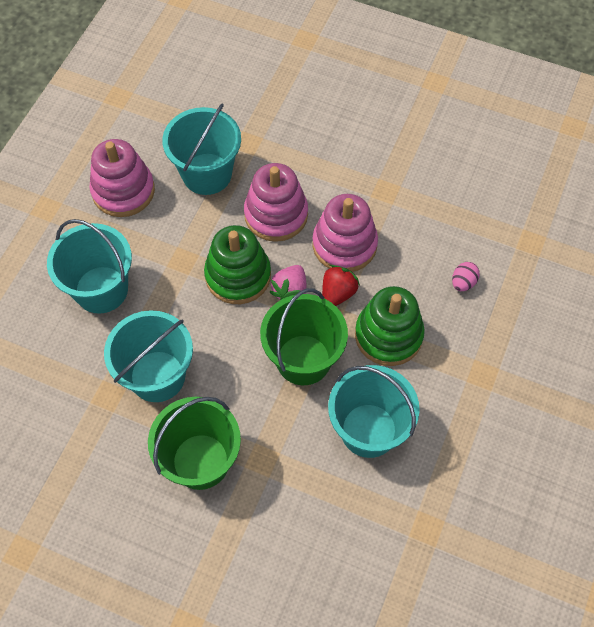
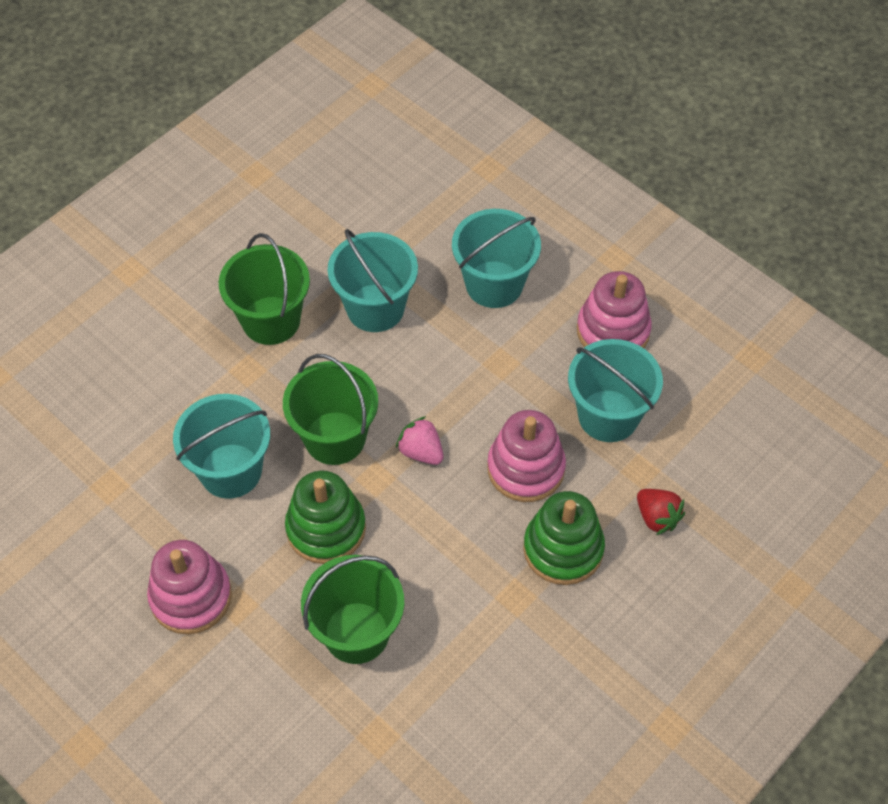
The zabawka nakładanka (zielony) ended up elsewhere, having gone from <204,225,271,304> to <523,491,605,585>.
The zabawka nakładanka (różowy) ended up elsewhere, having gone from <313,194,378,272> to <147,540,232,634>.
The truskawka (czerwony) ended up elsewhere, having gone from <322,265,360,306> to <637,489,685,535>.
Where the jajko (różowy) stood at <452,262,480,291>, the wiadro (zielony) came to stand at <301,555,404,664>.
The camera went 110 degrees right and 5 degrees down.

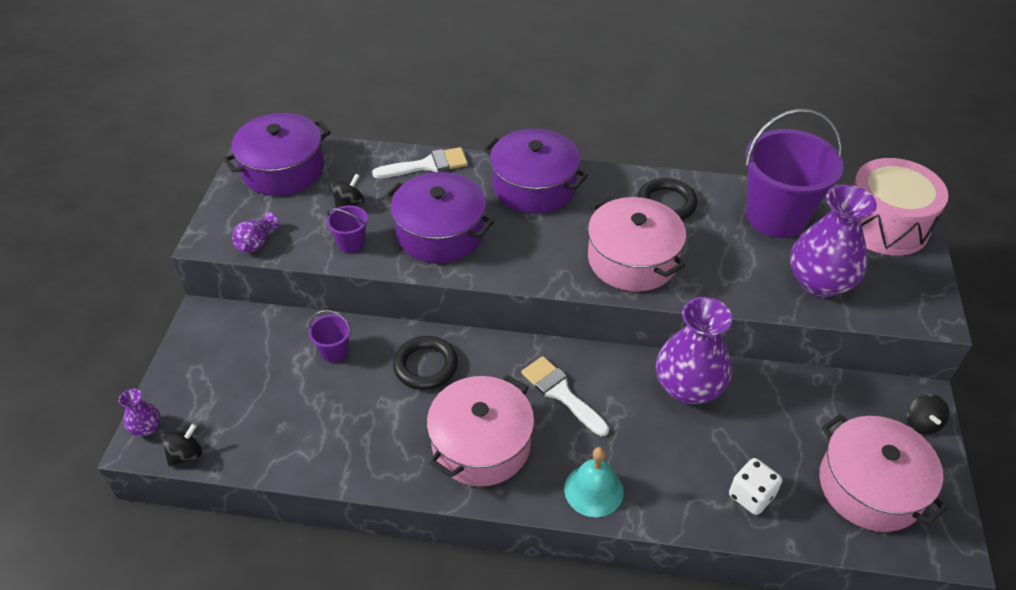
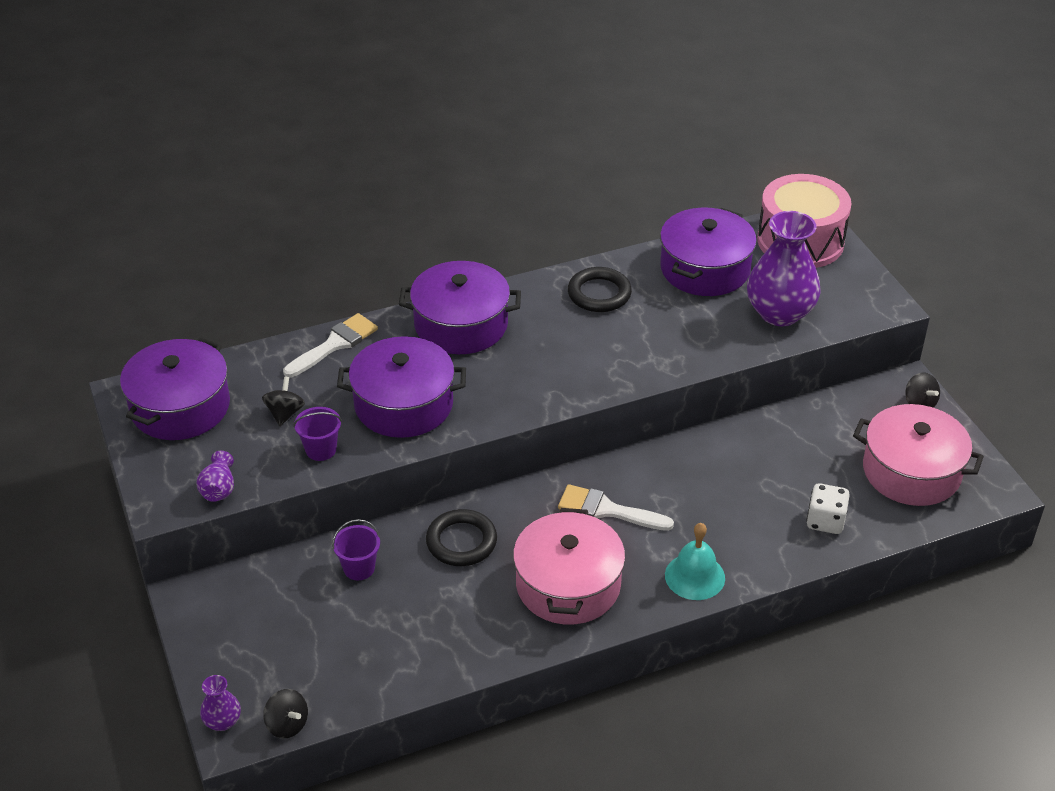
The bączek (czarny) at <161,423,202,467> ended up facing another way, 120 degrees clockwise from before.
The second view lost the garnek (różowy) at <588,197,686,292>.
The second view lost the wazon (fioletowy) at <656,297,732,404>.
Where the wiadro (fioletowy) stood at <745,108,844,238>, the garnek (fioletowy) came to stand at <660,208,757,296>.
The camera went 30 degrees left and 5 degrees down.

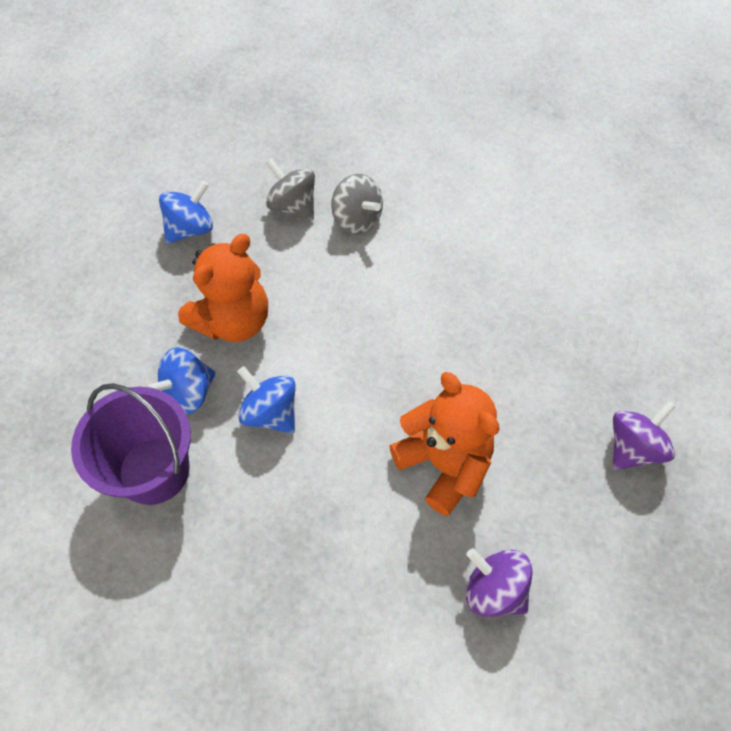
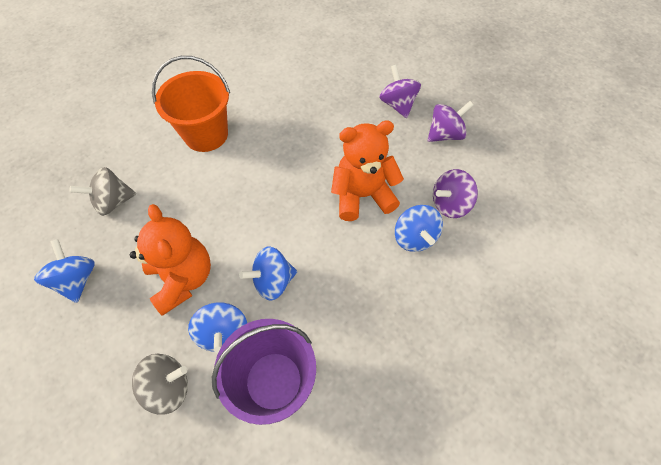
The bączek (szary) ended up elsewhere, having gone from <331,174,383,234> to <132,354,188,414>.
The second view gained the wiadro (pomarańczowy) at <152,56,230,152>.
The second view gained the bączek (niebieski) at <395,205,443,252>.
The second view gained the bączek (fioletowy) at <428,101,473,142>.
The camera went 65 degrees left and 0 degrees up.

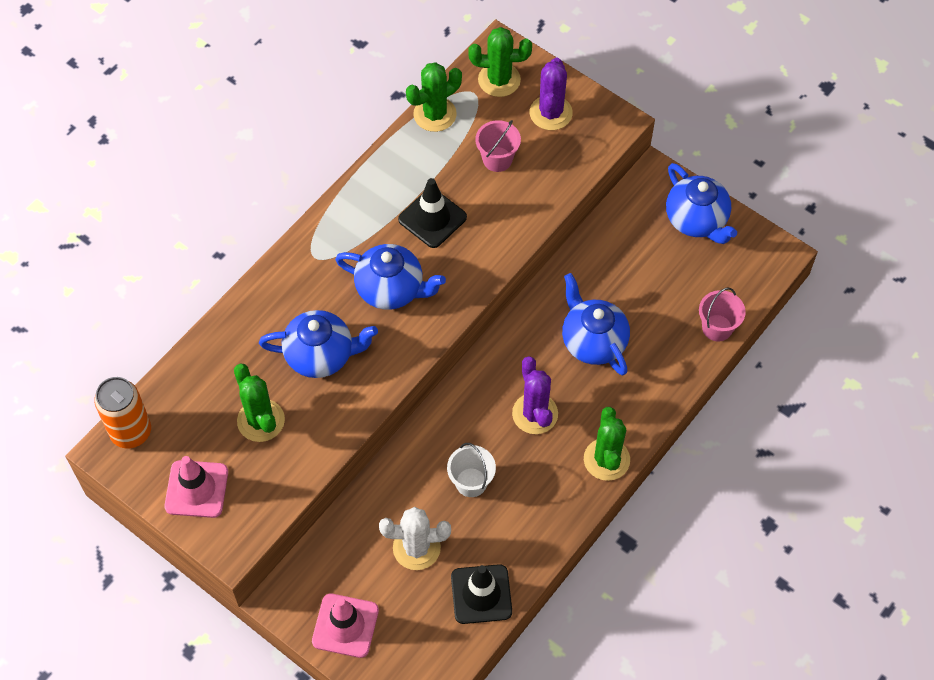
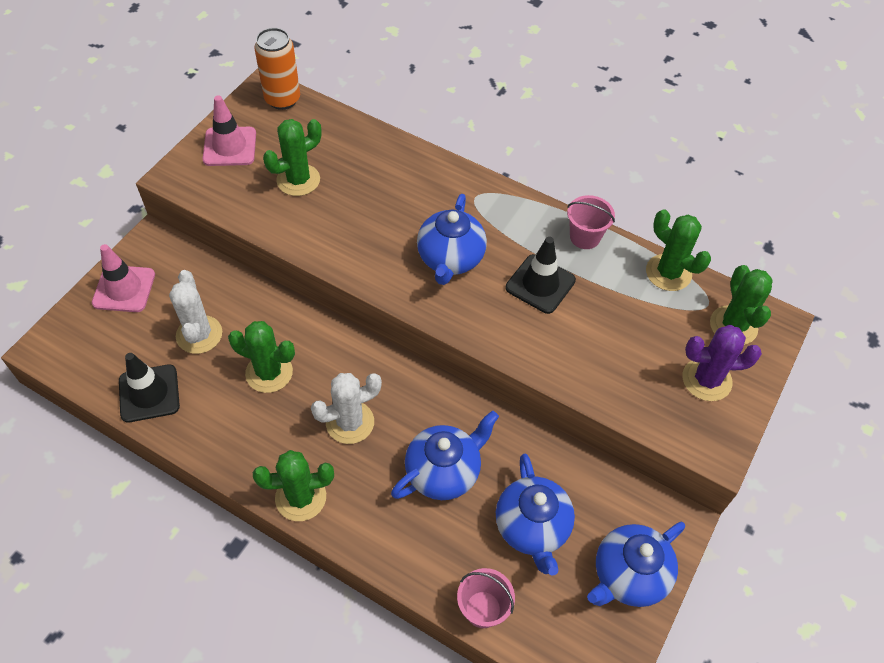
The imbryk (niebieski) ended up elsewhere, having gone from <259,310,378,378> to <496,454,575,576>.
Where the wiadro (biały) stood at <447,443,496,497>, the kaktus (zielony) came to stand at <228,321,295,393>.
The wiadro (różowy) ended up elsewhere, having gone from <475,120,521,172> to <567,195,615,249>.
What was the kaktus (fioletowy) at <512,356,558,434> turned into the kaktus (biały) at <311,373,382,444>.
The camera went 80 degrees right and 5 degrees down.

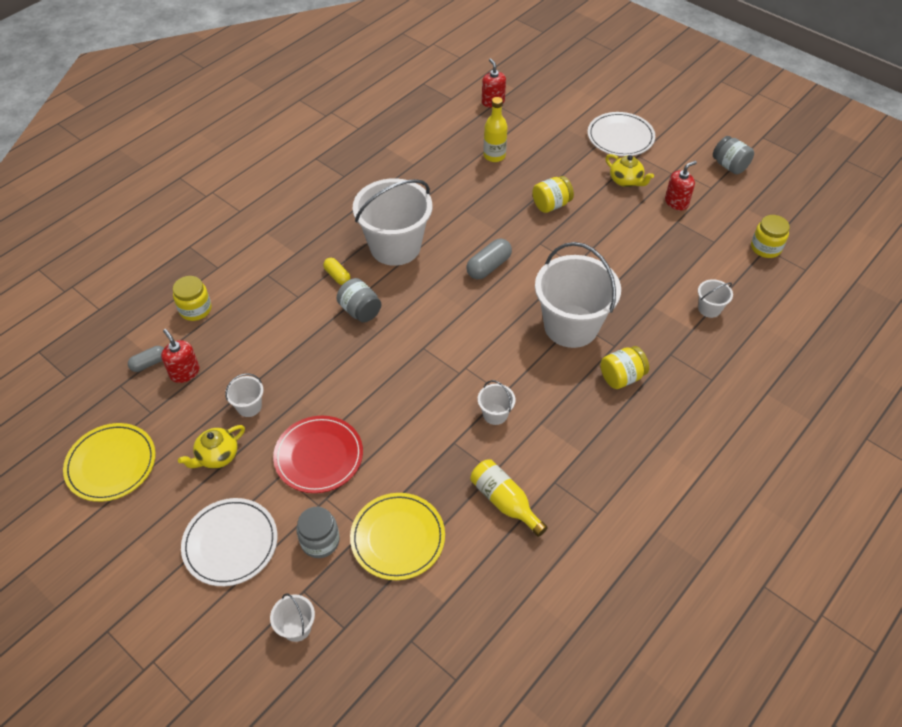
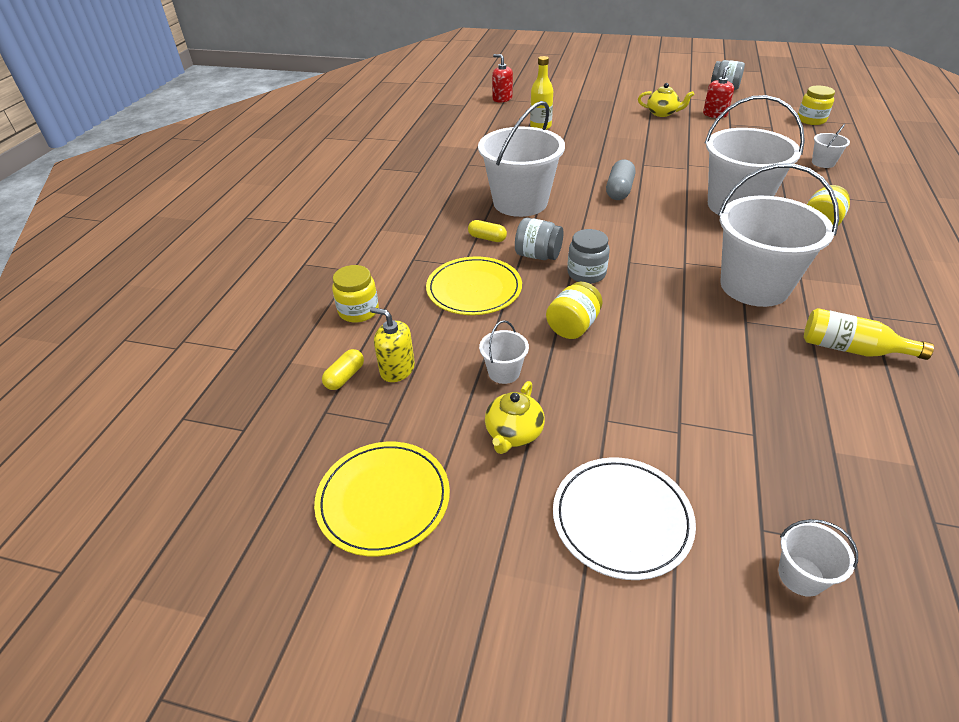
What was the kapsułka (szary) at <128,346,164,372> turned into the kapsułka (żółty) at <322,349,364,390>.
What was the dozownik mydła (czerwony) at <161,329,199,383> turned into the dozownik mydła (żółty) at <370,307,415,382>.
The second view lost the talerz (czerwony) at <273,416,363,493>.
The słoik (szary) ended up elsewhere, having gone from <296,507,340,558> to <567,229,610,284>.
The talerz (żółty) ended up elsewhere, having gone from <350,493,445,580> to <426,257,522,315>.
The size of the wiadro (biały) at <478,380,516,425> changed by a factor of 2.36.
The słoik (żółty) ended up elsewhere, having gone from <532,176,574,213> to <546,282,603,339>.
The second view lost the talerz (biały) at <587,112,655,156>.
The camera went 25 degrees left and 10 degrees down.

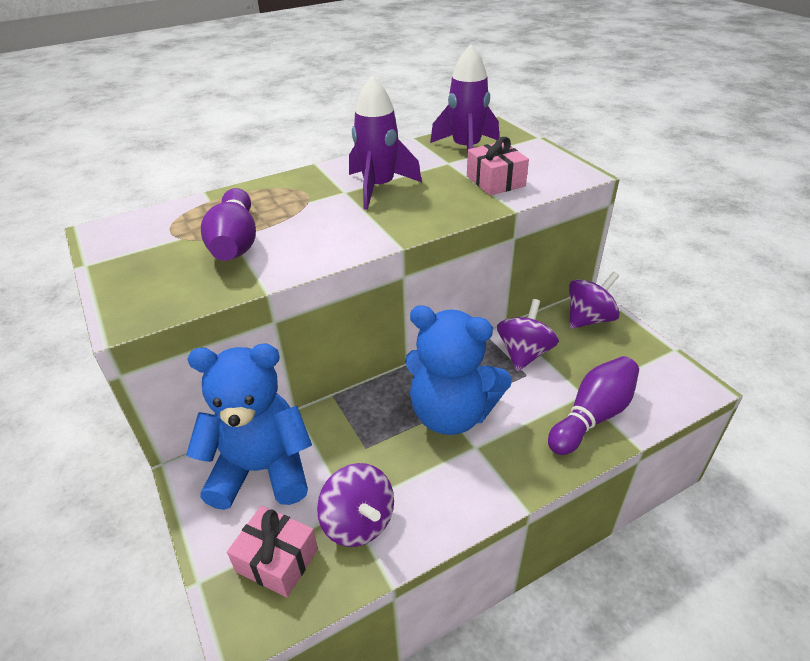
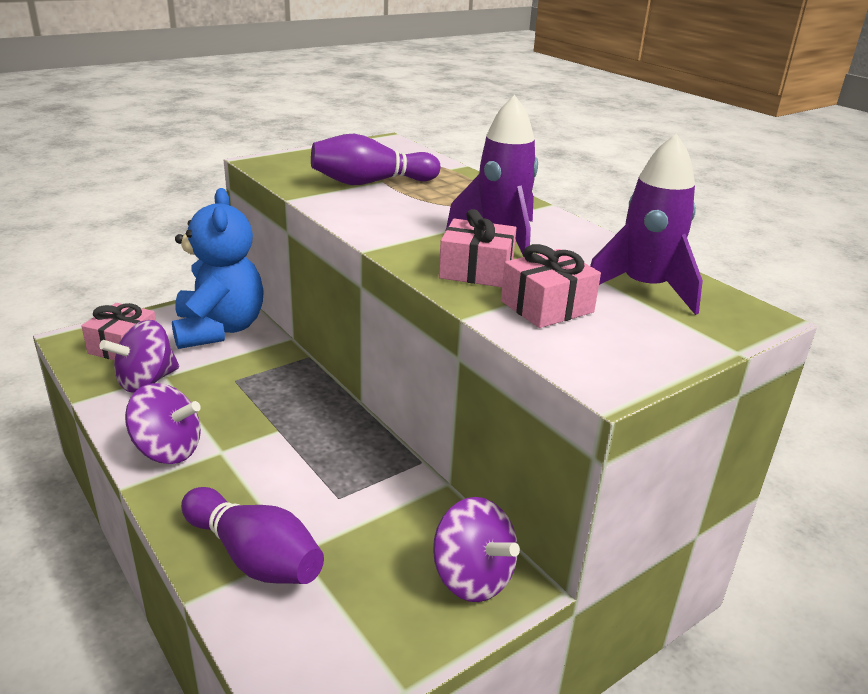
The second view lost the miś (niebieski) at <405,305,512,435>.
The bączek (fioletowy) ended up elsewhere, having gone from <497,299,559,371> to <125,383,201,464>.
The second view gained the prezent (różowy) at <439,209,517,287>.
The camera went 80 degrees right and 10 degrees down.

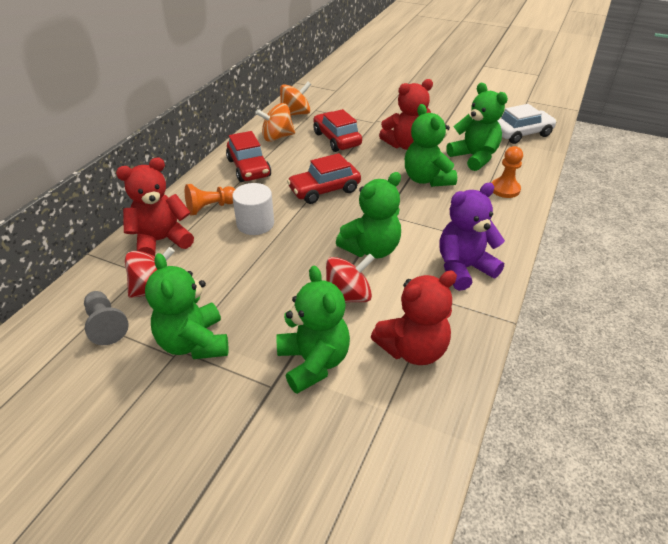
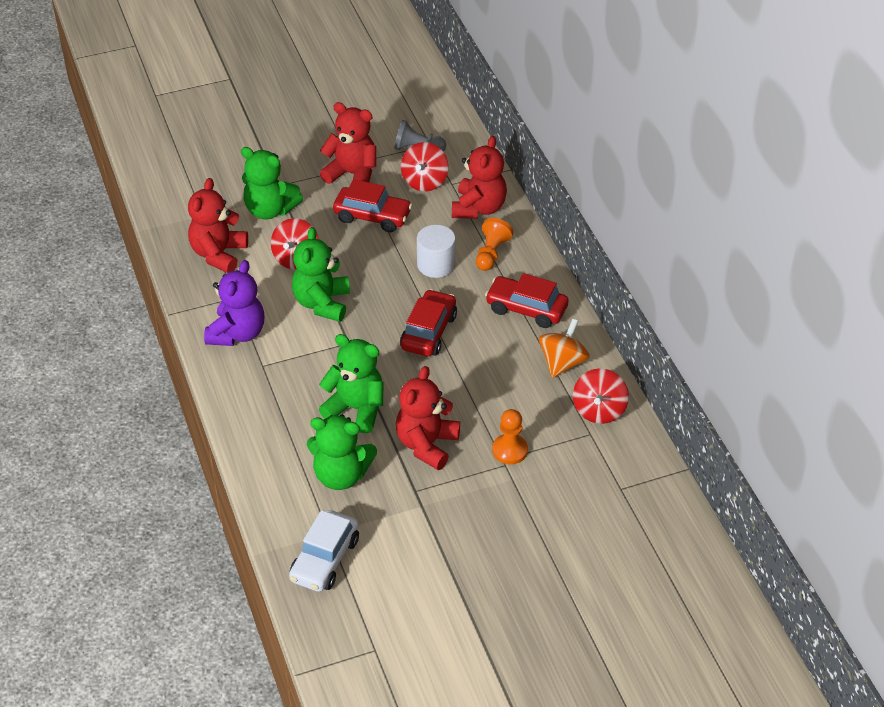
What was the miś (zielony) at <145,253,229,359> turned into the miś (czerwony) at <320,102,376,184>.
What was the bączek (pomarańczowy) at <280,82,311,116> turned into the bączek (czerwony) at <573,368,629,424>.
The samochód (czerwony) ended up elsewhere, having gone from <313,109,362,152> to <333,179,412,232>.
The pionek (pomarańczowy) ended up elsewhere, having gone from <492,146,523,198> to <492,409,528,465>.
The camera went 135 degrees right and 5 degrees up.

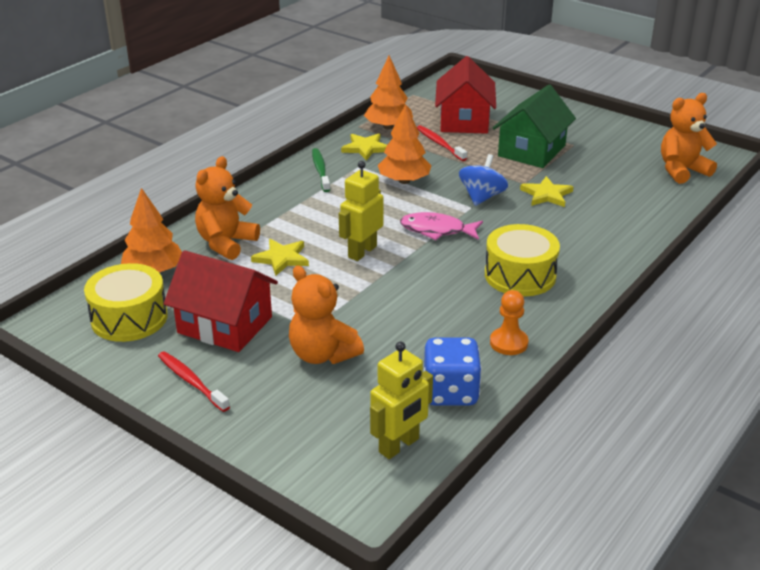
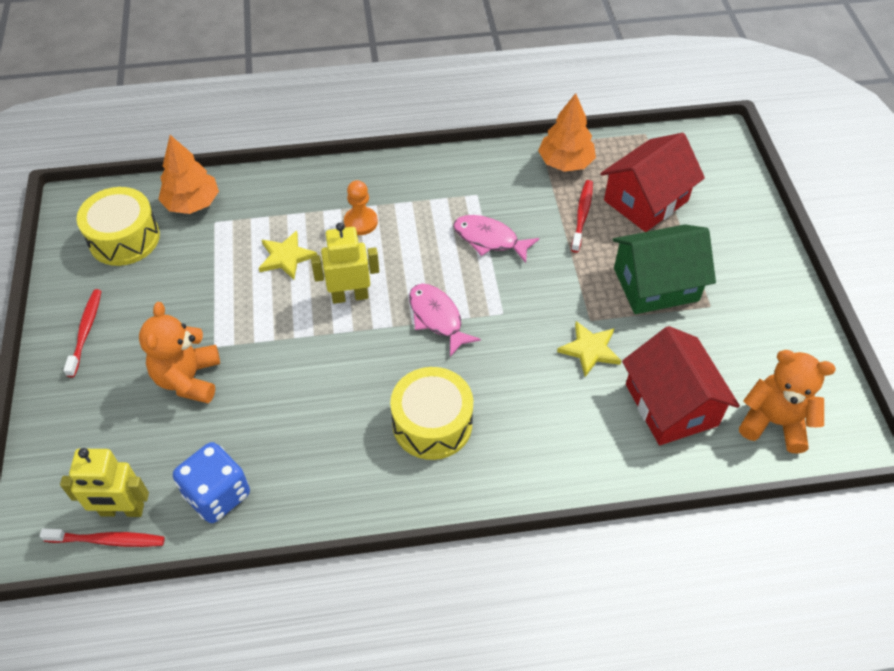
The domek (czerwony) ended up elsewhere, having gone from <164,250,278,352> to <622,326,740,445>.
The second view lost the miś (pomarańczowy) at <195,156,260,260>.
The second view lost the szczoteczka do zębów (zielony) at <312,148,330,192>.
The second view lost the gwiazda (żółty) at <341,133,387,161>.
Where the drzewko (pomarańczowy) stood at <378,104,432,184>, the ryba (różowy) came to stand at <453,215,539,263>.
The second view lost the bączek (niebieski) at <459,154,508,206>.
The pionek (pomarańczowy) ended up elsewhere, having gone from <490,290,528,355> to <344,180,378,235>.
The second view gained the szczoteczka do zębów (czerwony) at <40,528,165,547>.
The camera went 45 degrees right and 20 degrees up.

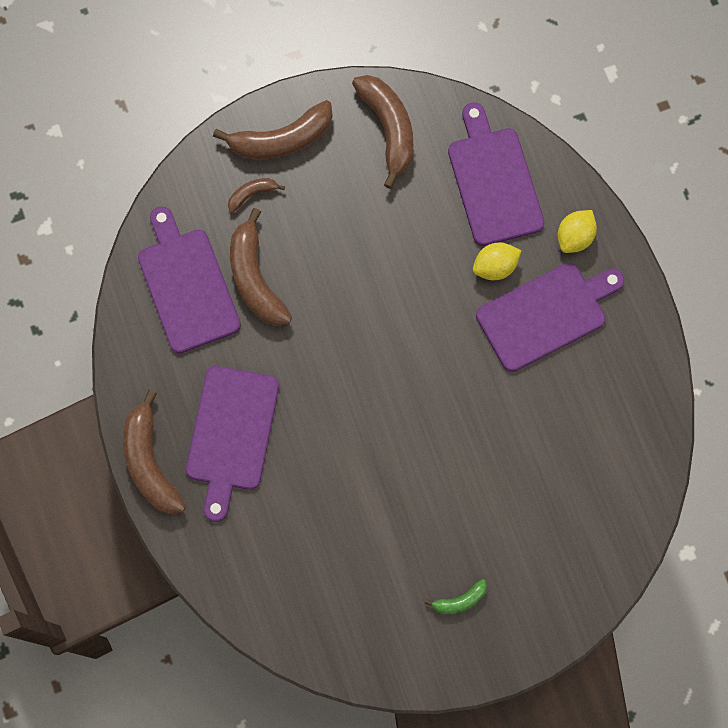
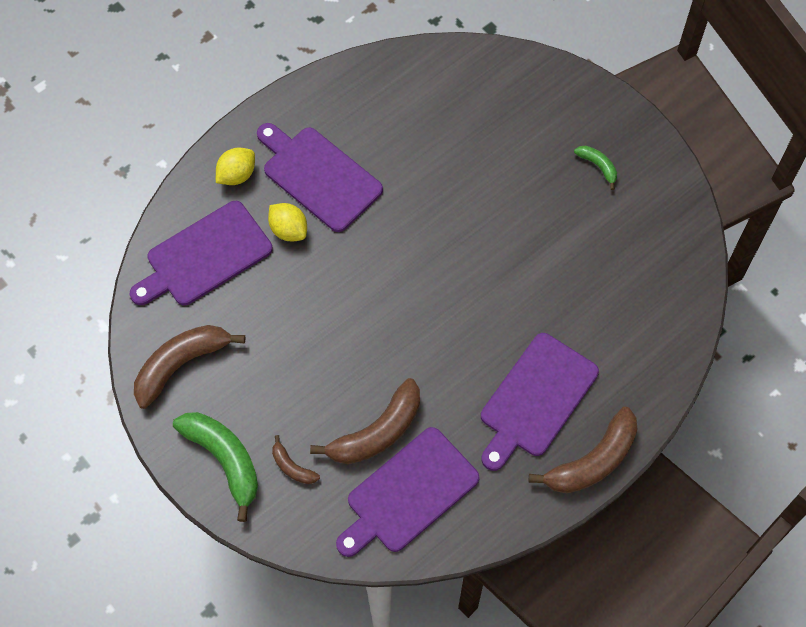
The deska do krojenia (fioletowy) at <186,366,279,522> ended up facing another way, 135 degrees clockwise from before.
What was the banan (brązowy) at <213,100,333,159> turned into the banan (zielony) at <173,412,258,522>.
The cytryna (żółty) at <558,210,597,253> ended up facing another way, 60 degrees counterclockwise from before.
The camera went 110 degrees left and 10 degrees down.

